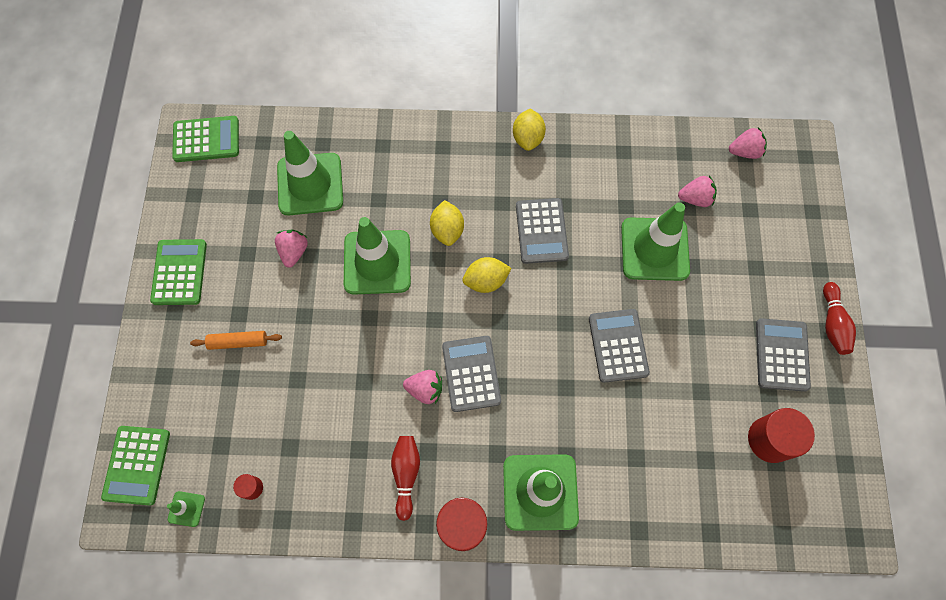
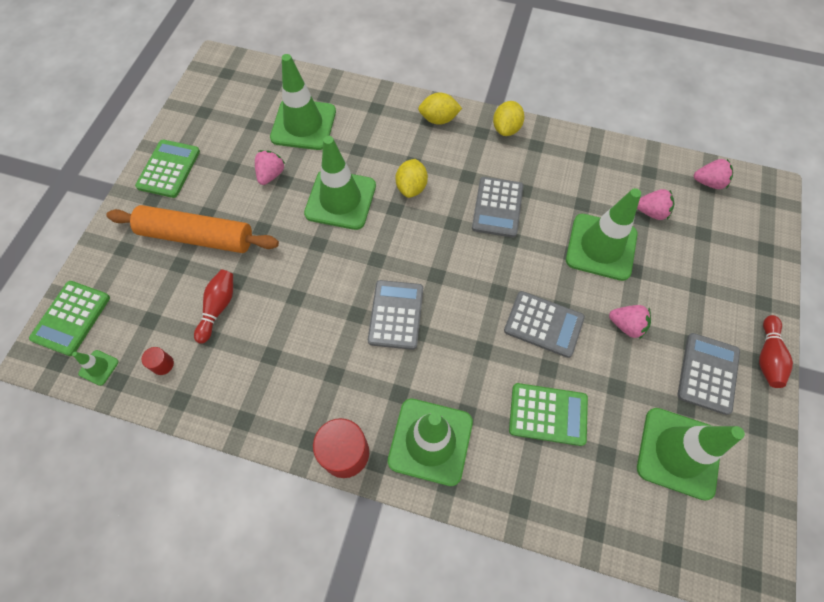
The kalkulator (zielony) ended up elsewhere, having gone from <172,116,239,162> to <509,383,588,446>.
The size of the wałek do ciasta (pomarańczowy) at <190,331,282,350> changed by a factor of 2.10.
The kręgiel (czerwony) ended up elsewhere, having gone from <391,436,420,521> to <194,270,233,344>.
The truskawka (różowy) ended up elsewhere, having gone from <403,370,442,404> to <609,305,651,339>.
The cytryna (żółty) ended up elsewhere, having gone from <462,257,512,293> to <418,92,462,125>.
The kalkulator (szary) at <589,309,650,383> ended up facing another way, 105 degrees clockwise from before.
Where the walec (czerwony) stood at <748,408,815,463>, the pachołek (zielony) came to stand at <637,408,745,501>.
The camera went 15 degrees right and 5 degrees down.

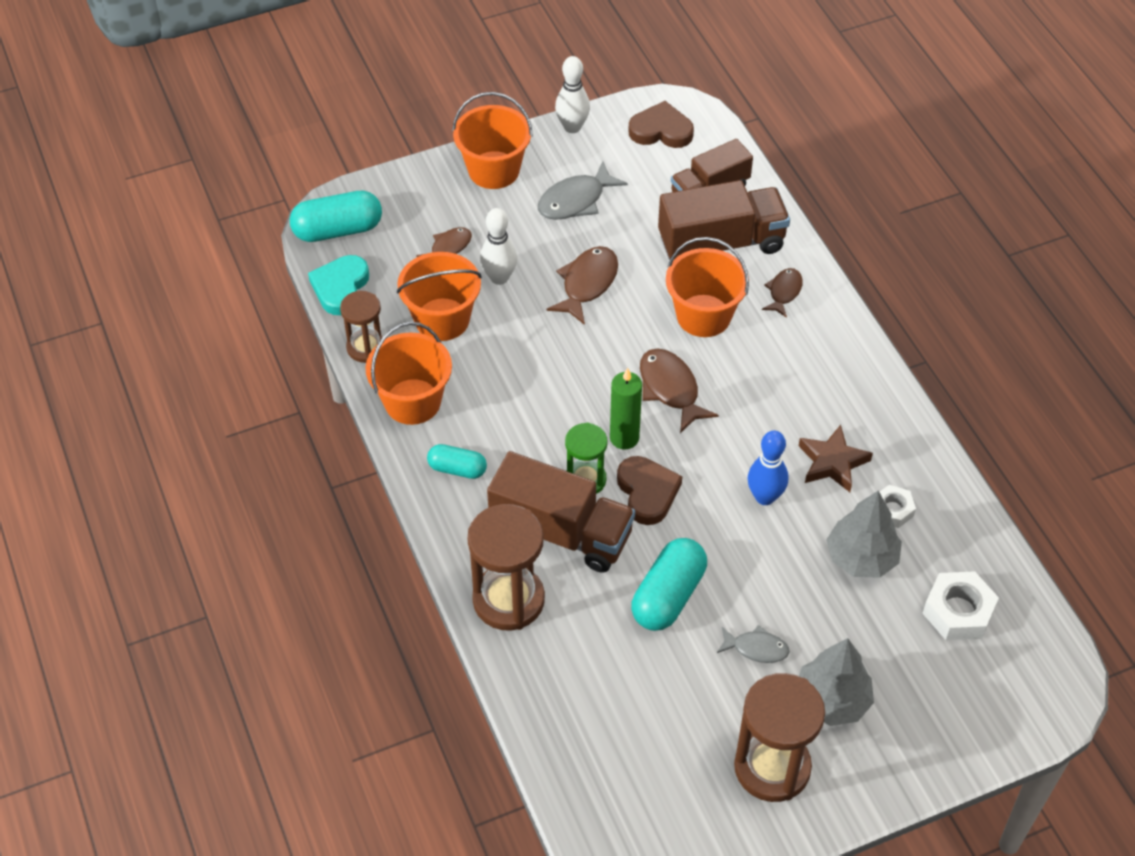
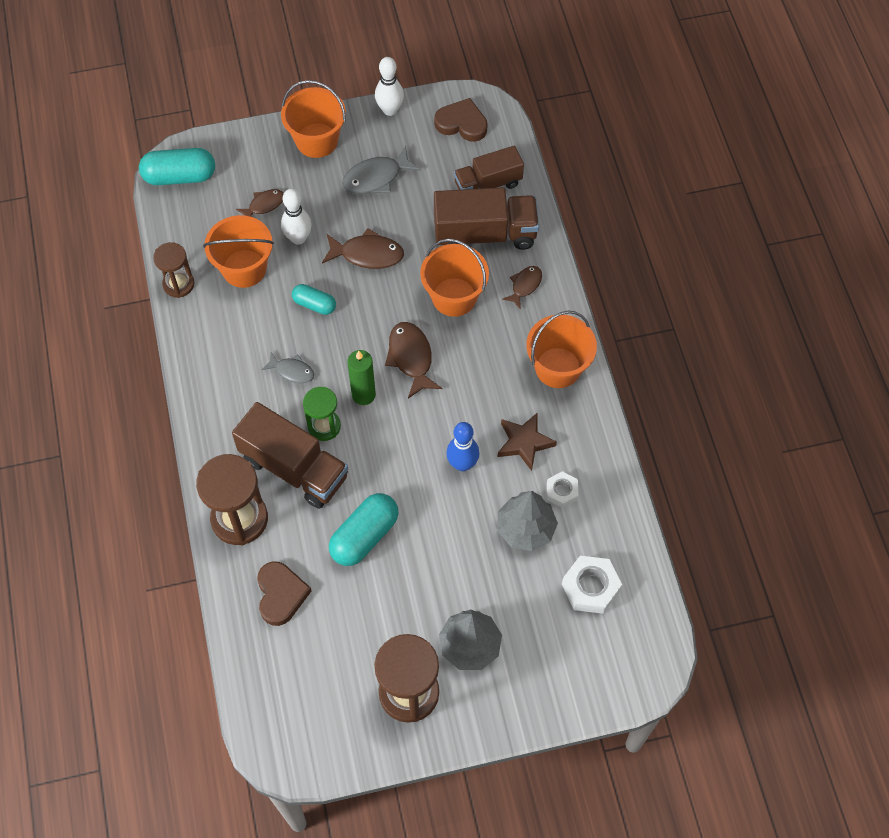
The second view lost the serce (turkusowy) at <308,255,369,315>.
The wiadro (pomarańczowy) ended up elsewhere, having gone from <365,322,452,425> to <526,311,597,388>.
The kapsułka (turkusowy) ended up elsewhere, having gone from <427,444,487,479> to <292,284,336,315>.
The ryba (brązowy) at <546,246,618,325> ended up facing another way, 60 degrees clockwise from before.
The serce (brązowy) ended up elsewhere, having gone from <617,456,682,525> to <257,561,311,626>.
The ryba (szary) ended up elsewhere, having gone from <717,625,790,663> to <261,352,314,383>.
The camera went 10 degrees right and 10 degrees up.

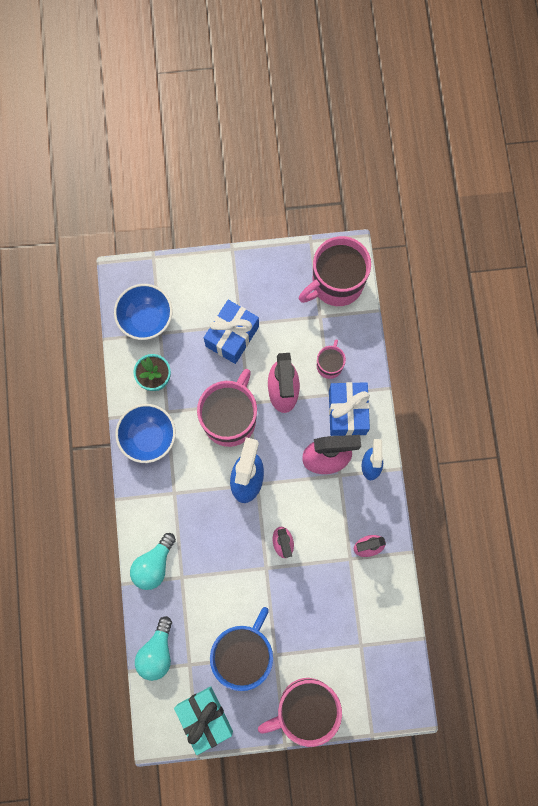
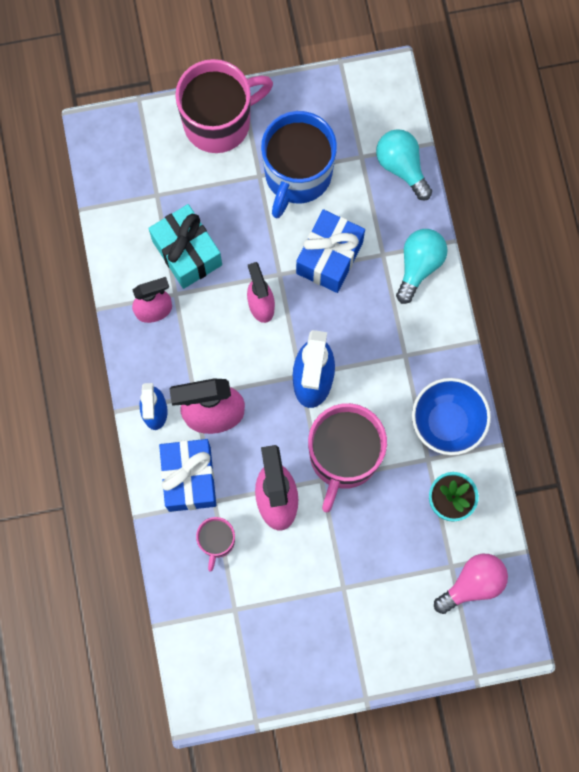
Where the miska (niebieski) stood at <114,284,173,340>, the żarówka (różowy) came to stand at <434,554,508,614>.
The żarówka (turkusowy) at <135,616,172,681> ended up facing another way, 45 degrees counterclockwise from before.
The prezent (turkusowy) ended up elsewhere, having gone from <174,686,233,755> to <148,204,222,289>.
The prezent (niebieski) ended up elsewhere, having gone from <204,300,259,364> to <296,209,365,293>.
The second view lost the kubek (różowy) at <299,236,371,306>.
The camera went 175 degrees right and 0 degrees up.

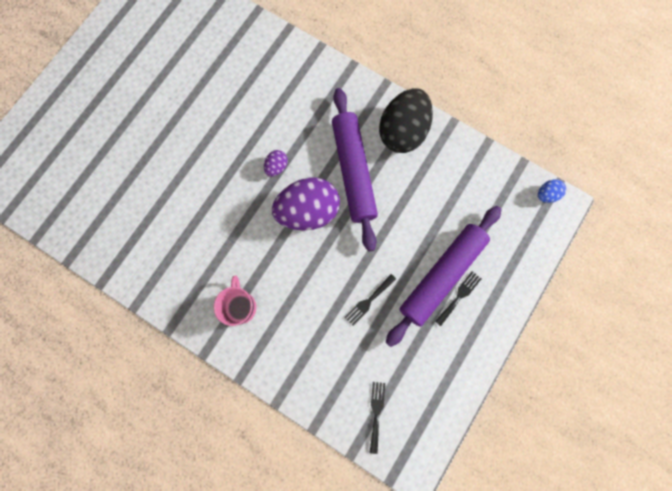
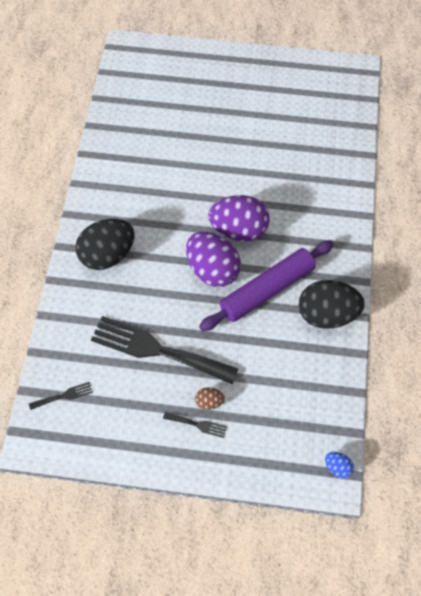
Where the kubek (różowy) stood at <214,275,256,326>, the jajko (czarny) came to stand at <75,219,135,270>.
The size of the jajko (fioletowy) at <264,150,288,177> changed by a factor of 2.27.
The size of the widelec (czarny) at <344,274,396,326> changed by a factor of 2.45.
Where the wałek do ciasta (fioletowy) stood at <385,206,501,347>, the jajko (brązowy) came to stand at <195,387,225,410>.
The camera went 65 degrees right and 15 degrees down.

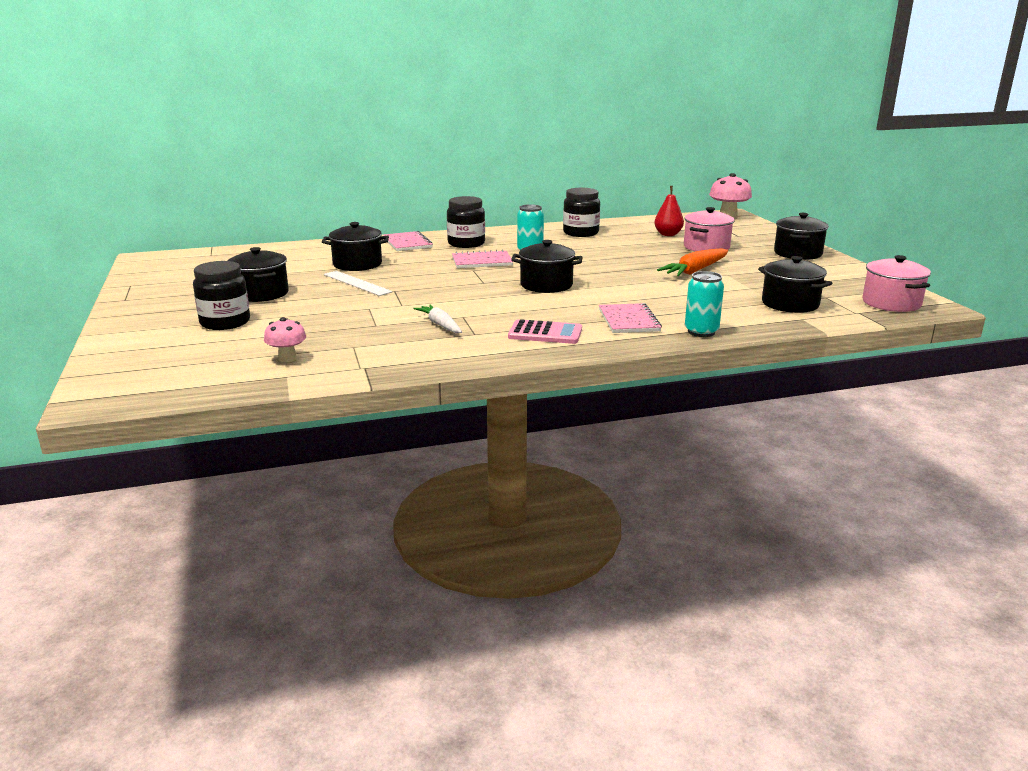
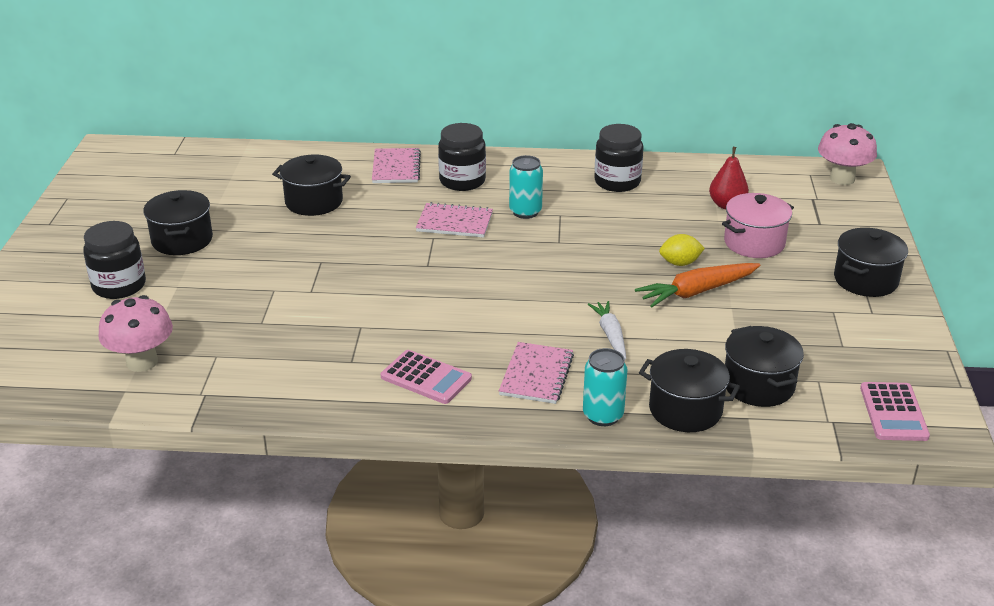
The size of the grzyb (różowy) at <264,317,306,362> changed by a factor of 1.63.
The second view lost the linijka (biały) at <324,271,393,296>.
The marchewka (biały) ended up elsewhere, having gone from <413,304,462,333> to <588,301,626,359>.
The garnek (czarny) ended up elsewhere, having gone from <511,240,582,293> to <639,349,740,432>.
Where the garnek (różowy) stood at <862,255,931,312>, the kalkulator (różowy) came to stand at <860,382,930,441>.
The second view gained the cytryna (żółty) at <659,234,705,266>.
The camera went 20 degrees right and 10 degrees up.

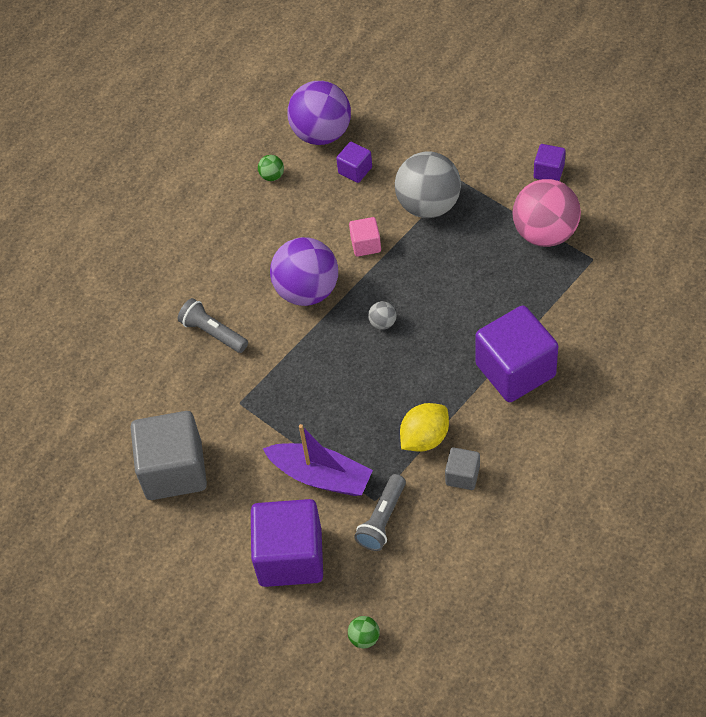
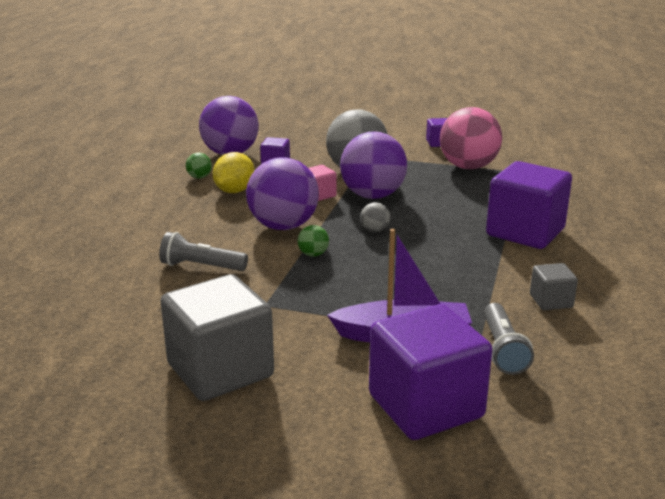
The piłka (zielony) ended up elsewhere, having gone from <348,616,380,648> to <298,225,329,257>.
The cytryna (żółty) ended up elsewhere, having gone from <400,403,449,452> to <213,152,255,193>.
The second view gained the piłka (fioletowy) at <340,131,407,199>.
The camera went 30 degrees left and 30 degrees down.

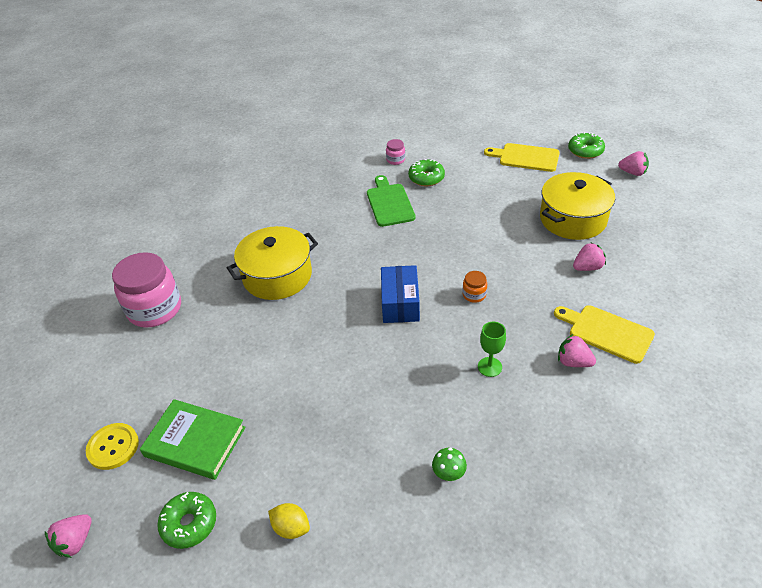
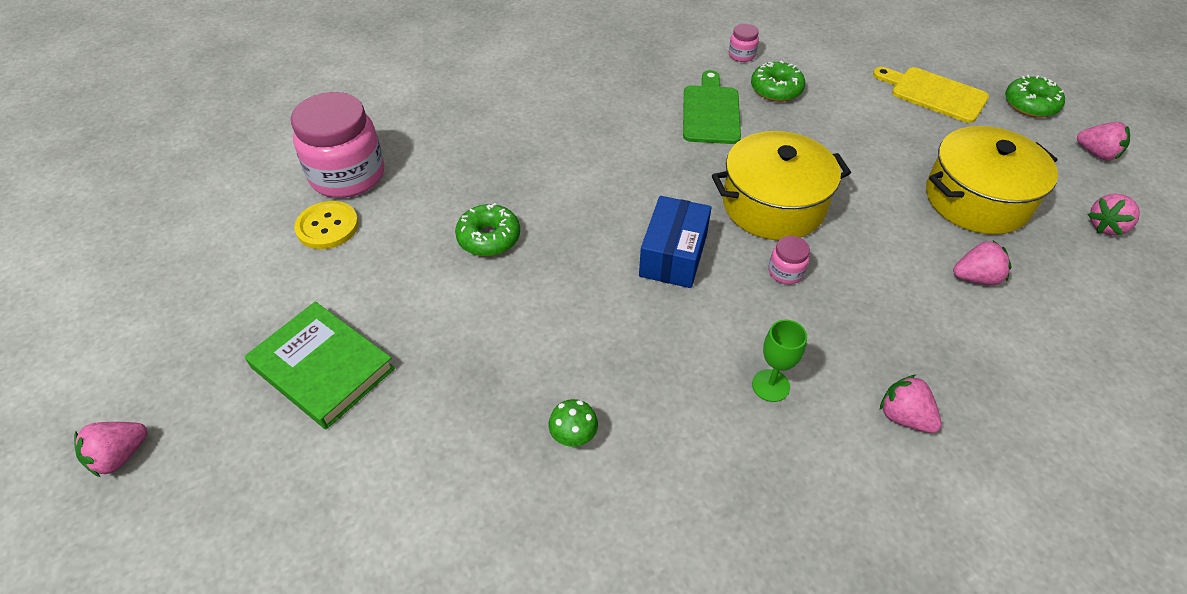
The guzik (żółty) ended up elsewhere, having gone from <86,423,139,470> to <294,201,359,249>.
The donut (zielony) ended up elsewhere, having gone from <157,492,216,549> to <455,203,520,256>.
The garnek (żółty) ended up elsewhere, having gone from <227,226,318,300> to <712,131,851,240>.
The second view lost the cytryna (żółty) at <268,503,310,539>.
The grzyb (zielony) ended up elsewhere, having gone from <432,447,467,481> to <549,399,598,447>.
What was the słoik (pomarańczowy) at <462,271,487,303> turned into the słoik (różowy) at <768,236,810,284>.
The second view lost the deska do krojenia (żółty) at <554,305,655,364>.
The second view gained the truskawka (różowy) at <1087,194,1140,235>.
The camera went 15 degrees right and 5 degrees up.

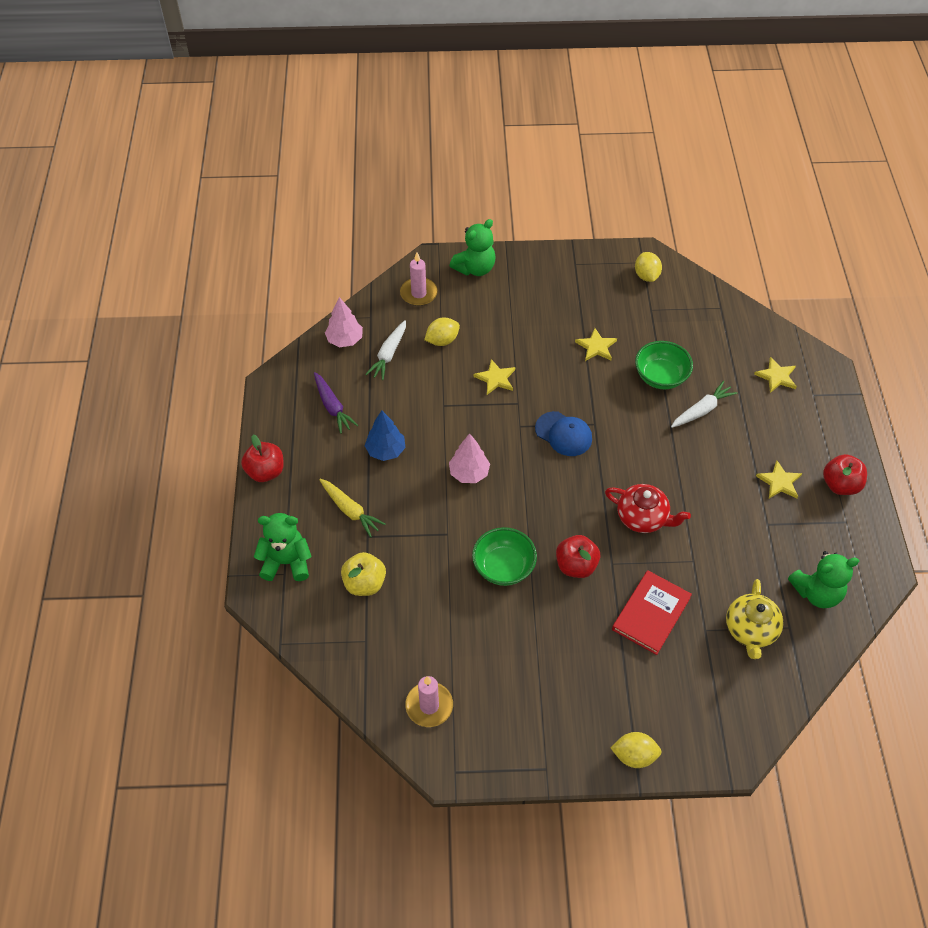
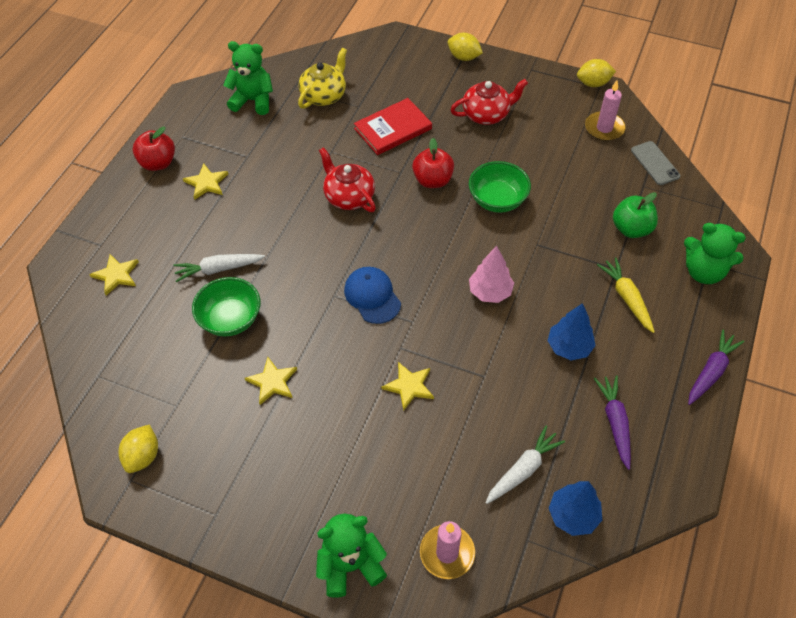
Where the jabłko (czerwony) stood at <241,435,284,482>, the marchewka (fioletowy) came to stand at <688,330,744,405>.
What was the drzewko (różowy) at <325,297,363,347> turned into the drzewko (niebieski) at <549,481,602,536>.
What was the jabłko (żółty) at <341,552,386,596> turned into the jabłko (zielony) at <613,192,658,238>.
The cytryna (żółty) ended up elsewhere, having gone from <424,318,460,346> to <577,59,616,87>.
The second view gained the imbryk (czerwony) at <450,79,528,125>.
The second view gained the telefon (szary) at <631,141,681,185>.
The camera went 155 degrees left and 0 degrees up.

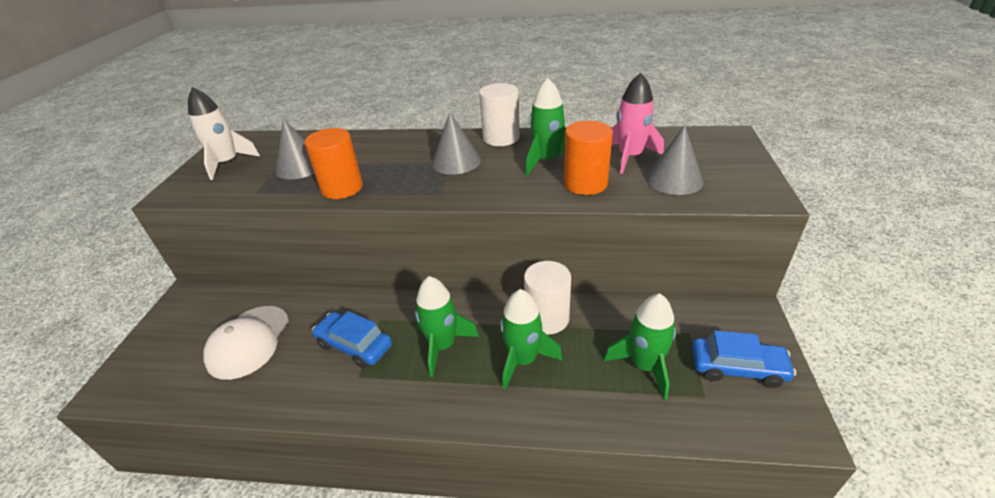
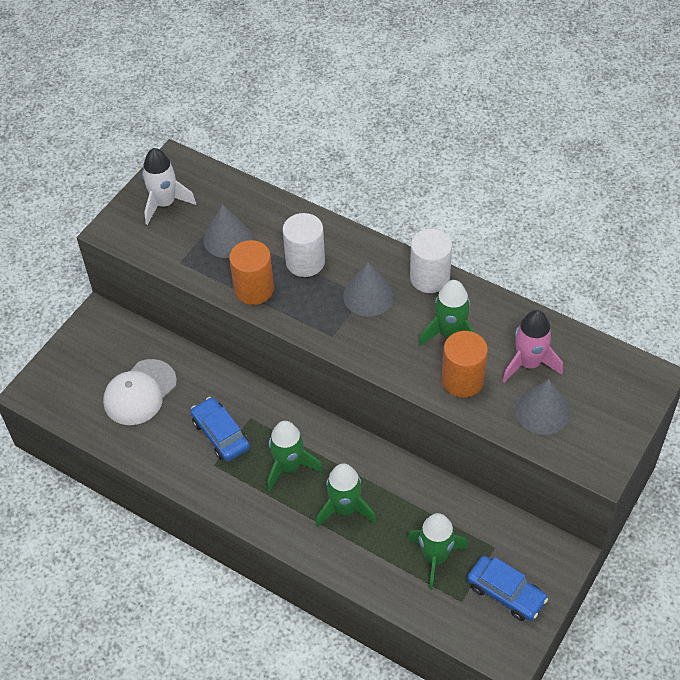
The walec (biały) ended up elsewhere, having gone from <524,261,571,335> to <283,213,325,277>.
The camera went 25 degrees right and 15 degrees up.

